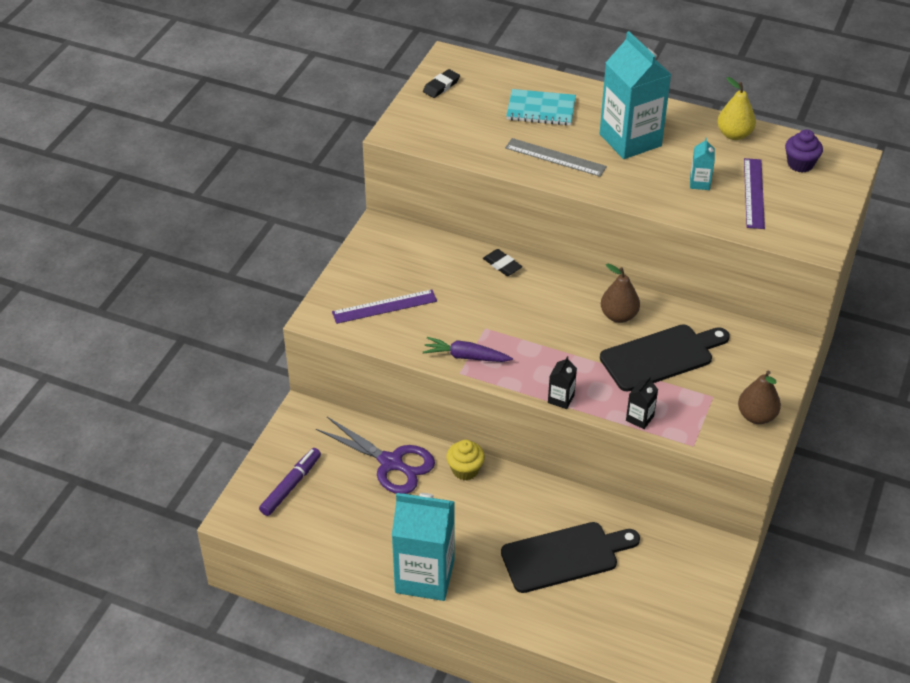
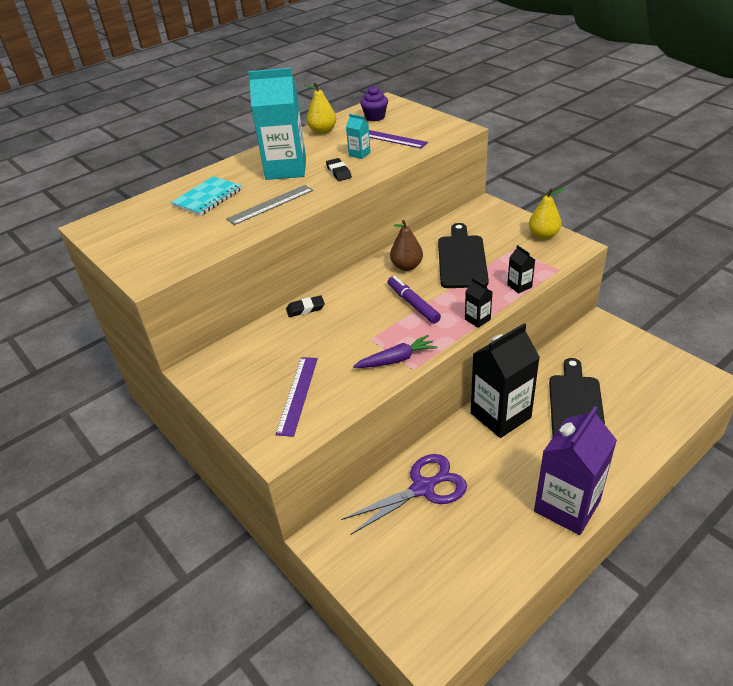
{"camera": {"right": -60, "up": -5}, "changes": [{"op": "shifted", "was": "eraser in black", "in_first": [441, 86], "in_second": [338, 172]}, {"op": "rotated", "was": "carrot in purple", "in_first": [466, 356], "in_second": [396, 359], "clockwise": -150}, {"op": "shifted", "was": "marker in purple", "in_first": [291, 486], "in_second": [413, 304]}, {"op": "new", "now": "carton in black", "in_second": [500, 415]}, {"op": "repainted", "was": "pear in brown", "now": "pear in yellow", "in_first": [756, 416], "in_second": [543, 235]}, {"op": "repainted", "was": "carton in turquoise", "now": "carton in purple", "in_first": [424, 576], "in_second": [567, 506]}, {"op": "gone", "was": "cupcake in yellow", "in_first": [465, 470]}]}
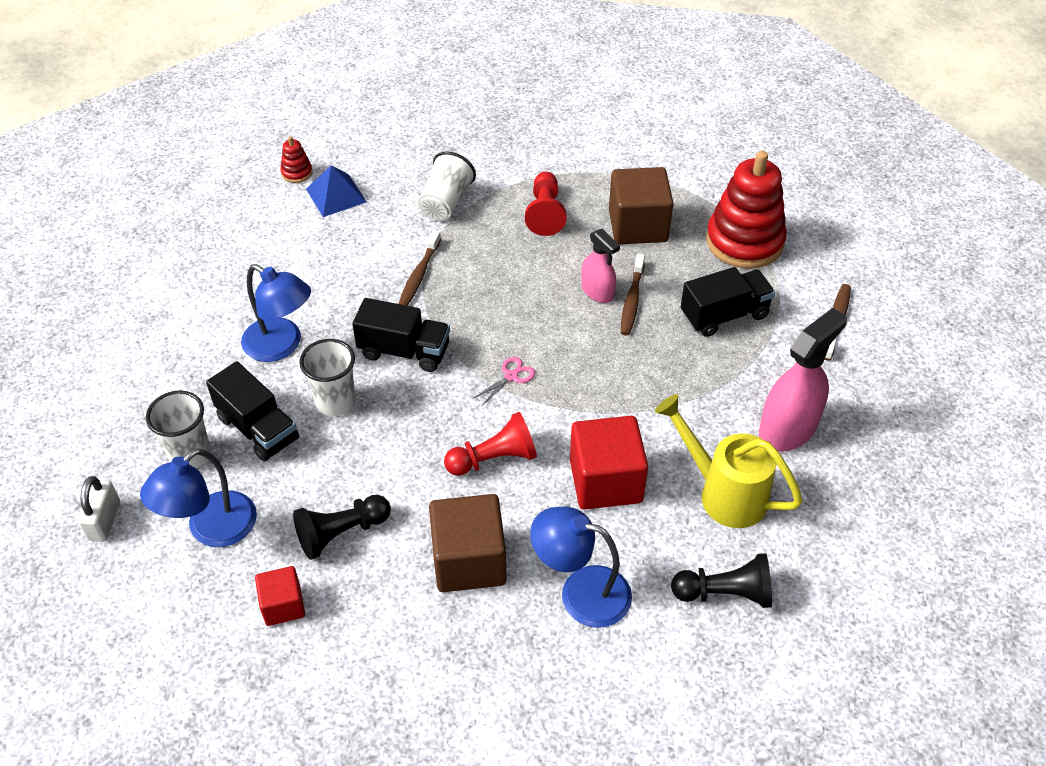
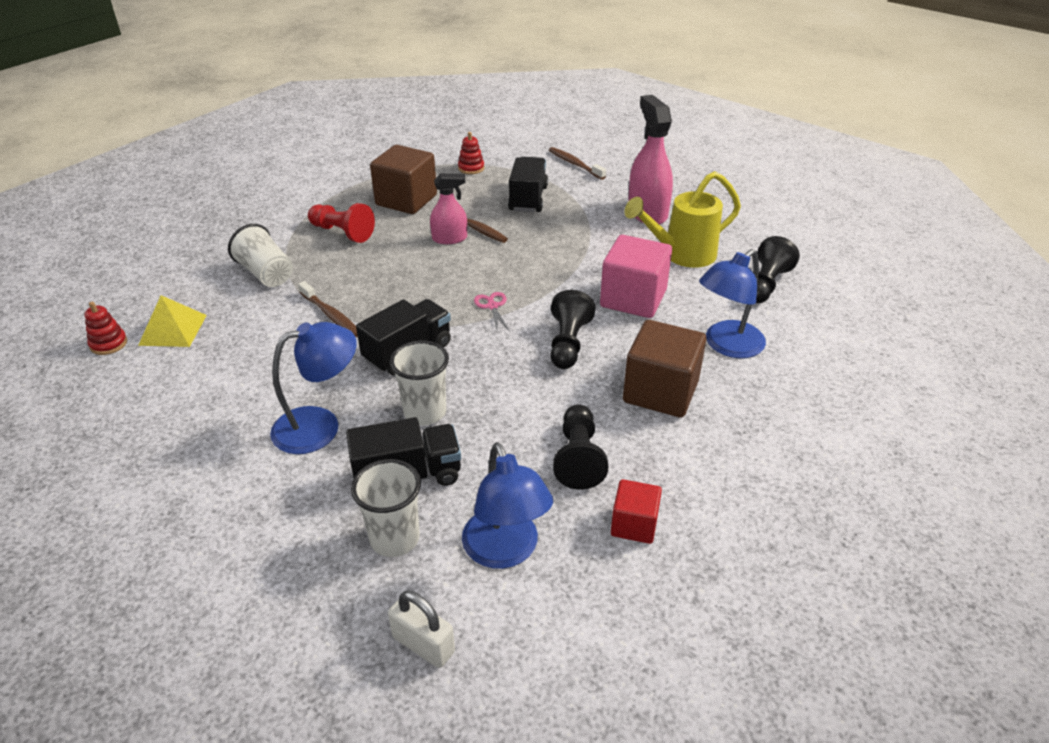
{"camera": {"right": -60, "up": -10}, "changes": [{"op": "repainted", "was": "pyramid in blue", "now": "pyramid in yellow", "in_first": [336, 195], "in_second": [173, 330]}, {"op": "scaled", "was": "stacking toy in red", "in_first": [744, 241], "in_second": [471, 168], "ratio": 0.42}, {"op": "repainted", "was": "pawn in red", "now": "pawn in black", "in_first": [494, 459], "in_second": [568, 343]}, {"op": "repainted", "was": "cube in red", "now": "cube in pink", "in_first": [606, 481], "in_second": [633, 299]}]}
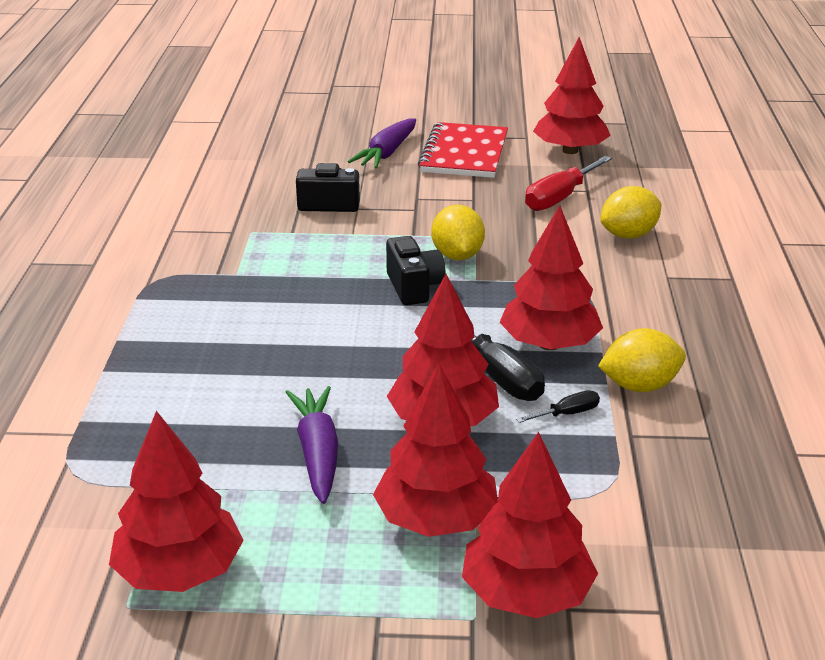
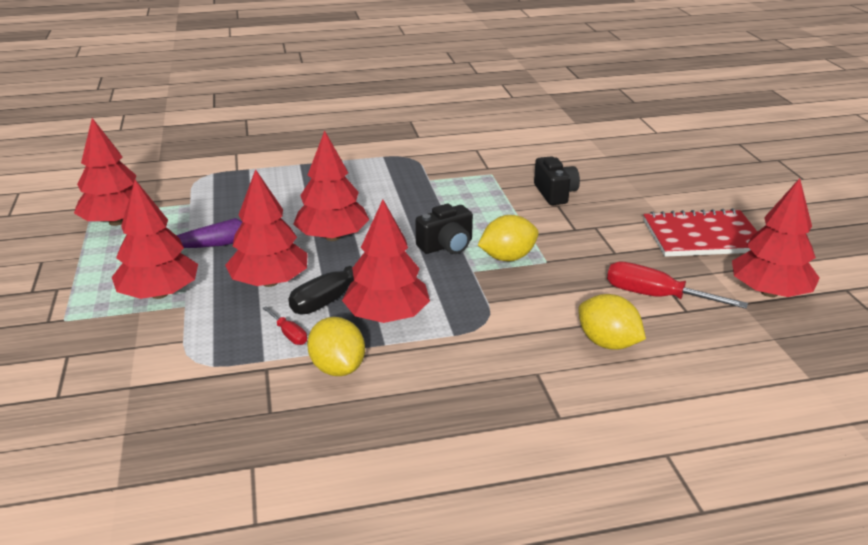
{"camera": {"right": 75, "up": 0}, "changes": [{"op": "repainted", "was": "screwdriver in black", "now": "screwdriver in red", "in_first": [567, 414], "in_second": [289, 334]}, {"op": "shifted", "was": "tree in red", "in_first": [527, 594], "in_second": [332, 237]}, {"op": "gone", "was": "carrot in purple", "in_first": [387, 153]}]}
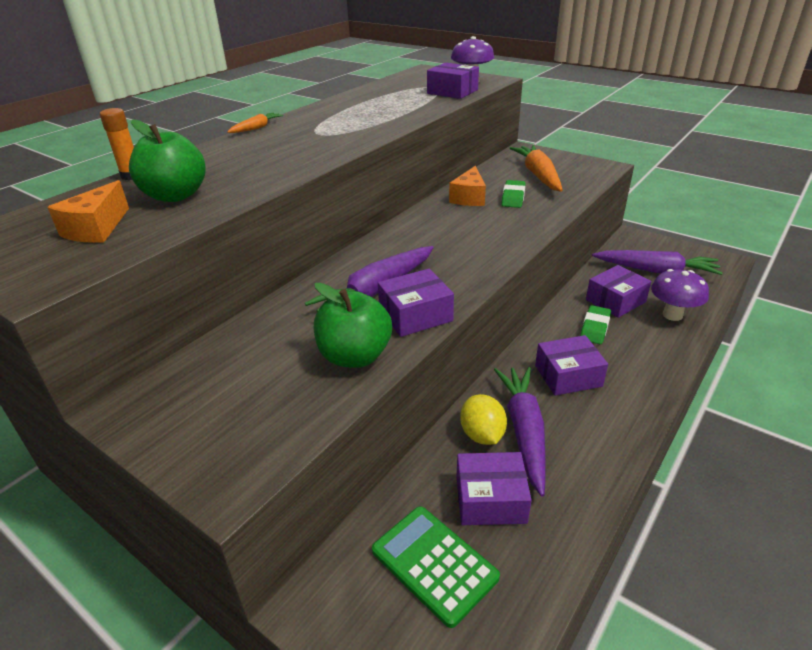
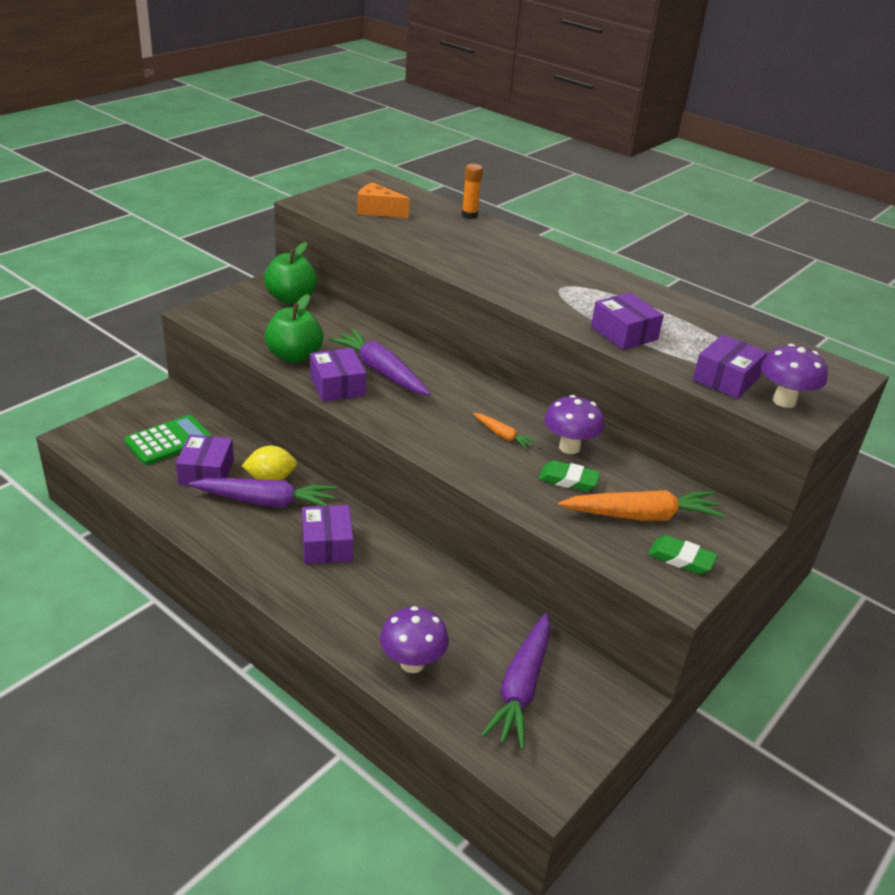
{"camera": {"right": 90, "up": 0}, "changes": [{"op": "shifted", "was": "apple in green", "in_first": [175, 196], "in_second": [291, 298]}, {"op": "shifted", "was": "carrot in orange", "in_first": [256, 128], "in_second": [502, 435]}, {"op": "swapped", "was": "cheese in orange", "now": "mushroom in purple", "in_first": [469, 198], "in_second": [569, 447]}, {"op": "shifted", "was": "box in purple", "in_first": [615, 301], "in_second": [624, 333]}, {"op": "shifted", "was": "eraser in green", "in_first": [594, 328], "in_second": [681, 559]}]}
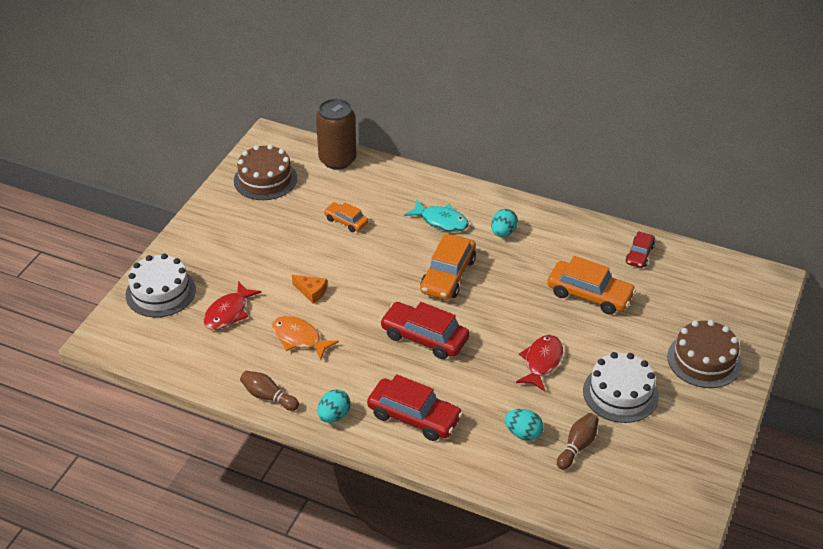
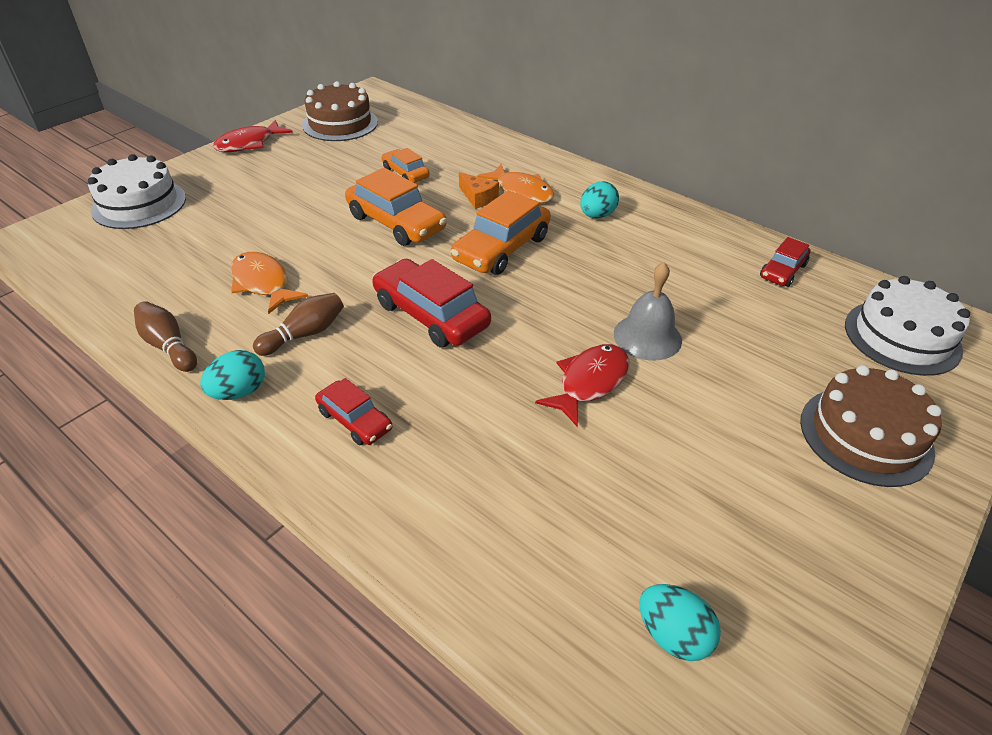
{"camera": {"right": 15, "up": 0}, "changes": [{"op": "shifted", "was": "fish in red", "in_first": [228, 312], "in_second": [249, 144]}, {"op": "shifted", "was": "bowling pin in brown", "in_first": [577, 446], "in_second": [304, 334]}, {"op": "scaled", "was": "car in red", "in_first": [414, 417], "in_second": [354, 420], "ratio": 0.57}, {"op": "shifted", "was": "car in orange", "in_first": [589, 295], "in_second": [396, 223]}, {"op": "shifted", "was": "cheese in orange", "in_first": [311, 292], "in_second": [478, 198]}, {"op": "repainted", "was": "fish in turquoise", "now": "fish in orange", "in_first": [441, 221], "in_second": [521, 191]}, {"op": "new", "now": "bell in grey", "in_second": [647, 337]}, {"op": "shifted", "was": "egg in turquoise", "in_first": [523, 433], "in_second": [673, 635]}, {"op": "shifted", "was": "cake in white", "in_first": [620, 393], "in_second": [902, 337]}, {"op": "gone", "was": "can in brown", "in_first": [337, 160]}]}
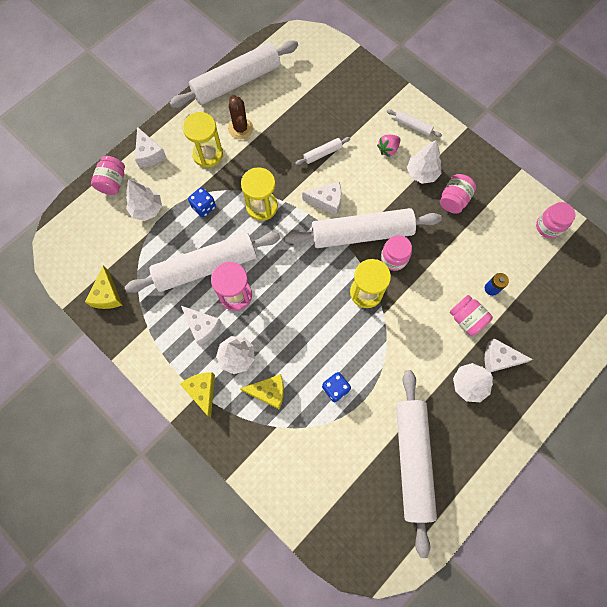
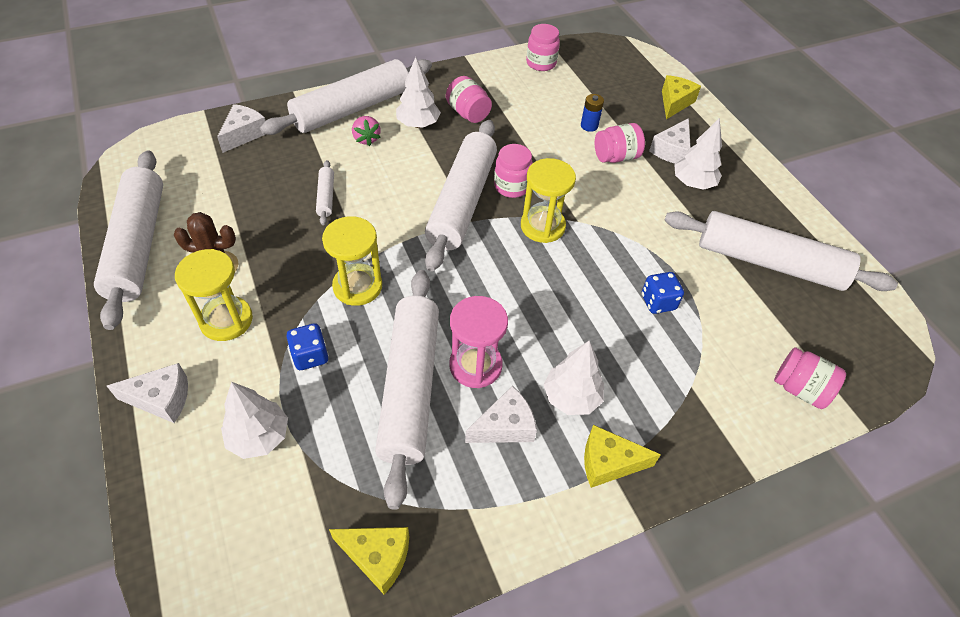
{"camera": {"right": -70, "up": -20}, "changes": [{"op": "shifted", "was": "cheese in white", "in_first": [327, 201], "in_second": [244, 134]}, {"op": "scaled", "was": "rolling pin in white", "in_first": [413, 126], "in_second": [352, 109], "ratio": 2.4}, {"op": "shifted", "was": "cheese in yellow", "in_first": [268, 392], "in_second": [675, 103]}, {"op": "shifted", "was": "jar in pink", "in_first": [113, 182], "in_second": [800, 389]}]}
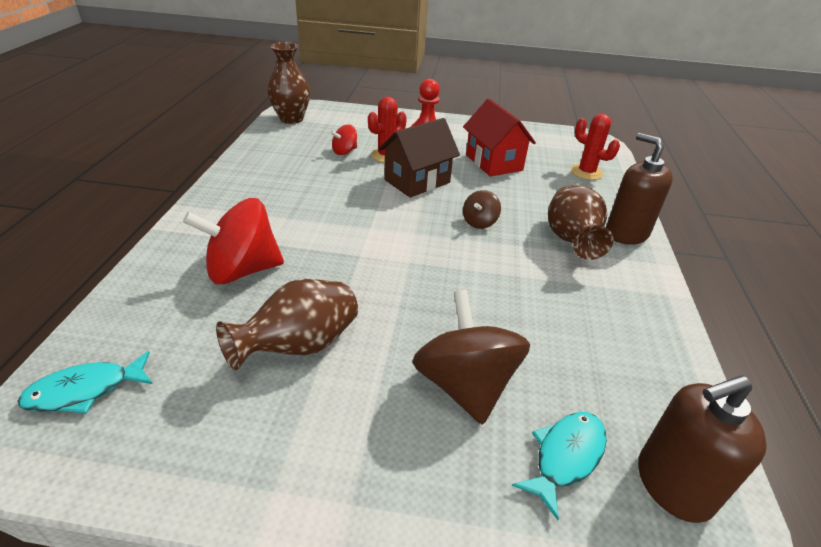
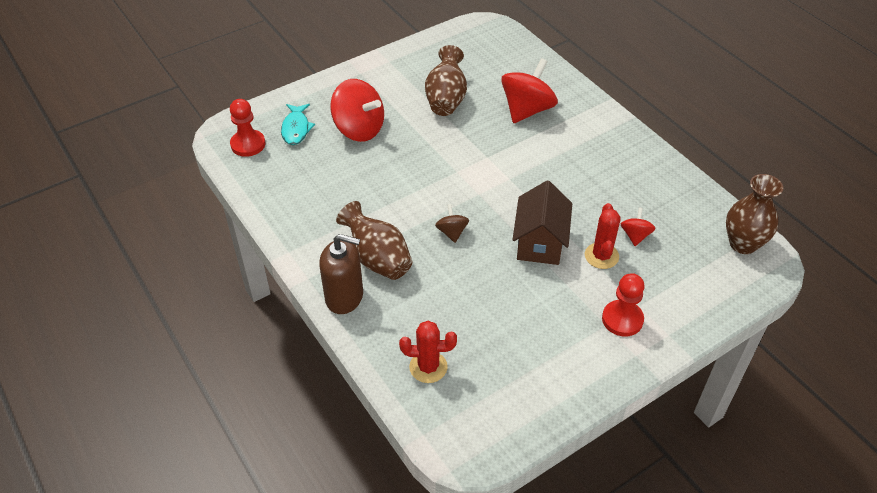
{"camera": {"right": 140, "up": 10}, "changes": [{"op": "swapped", "was": "soap dispenser in brown", "now": "pawn in red", "in_first": [673, 485], "in_second": [248, 144]}, {"op": "repainted", "was": "spinning top in brown", "now": "spinning top in red", "in_first": [465, 385], "in_second": [359, 129]}, {"op": "gone", "was": "fish in turquoise", "in_first": [85, 390]}, {"op": "gone", "was": "house in red", "in_first": [494, 162]}]}
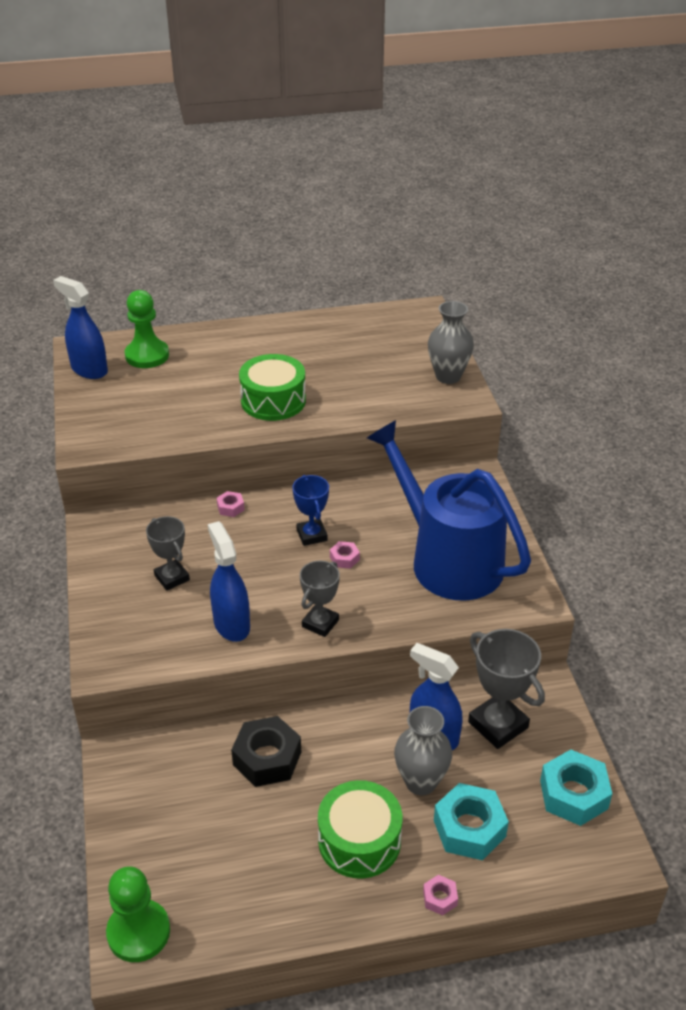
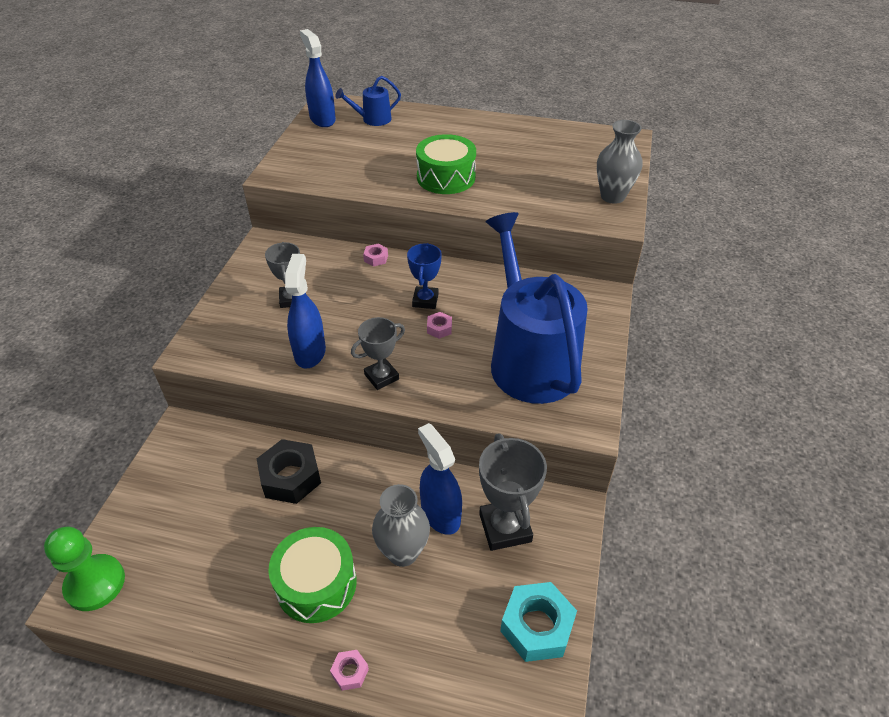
{"camera": {"right": 25, "up": 5}, "changes": [{"op": "swapped", "was": "pawn in green", "now": "watering can in blue", "in_first": [147, 355], "in_second": [373, 119]}, {"op": "gone", "was": "nut in turquoise", "in_first": [469, 828]}]}
